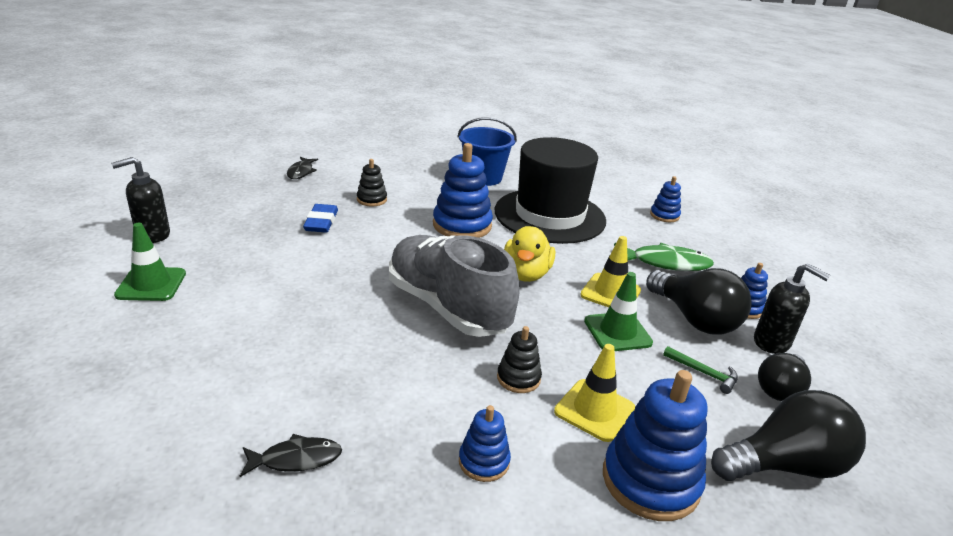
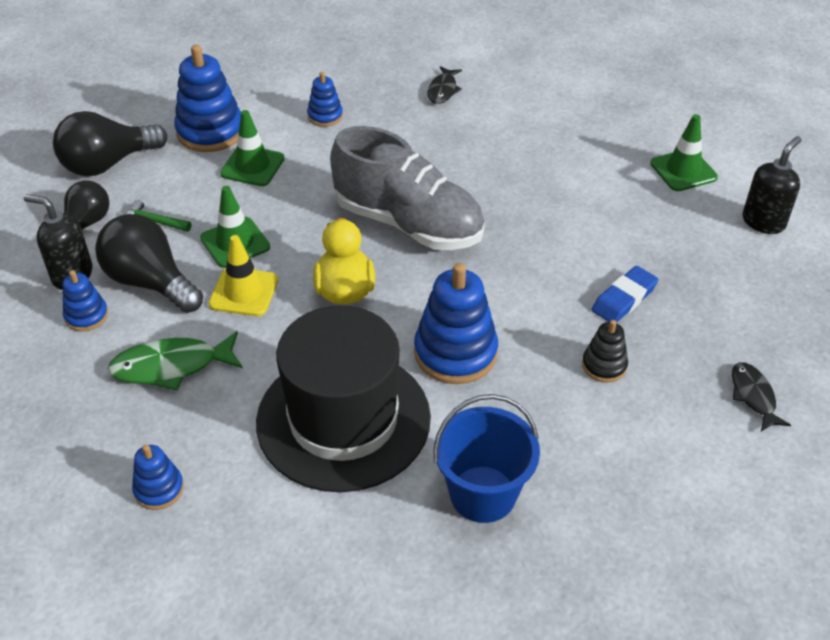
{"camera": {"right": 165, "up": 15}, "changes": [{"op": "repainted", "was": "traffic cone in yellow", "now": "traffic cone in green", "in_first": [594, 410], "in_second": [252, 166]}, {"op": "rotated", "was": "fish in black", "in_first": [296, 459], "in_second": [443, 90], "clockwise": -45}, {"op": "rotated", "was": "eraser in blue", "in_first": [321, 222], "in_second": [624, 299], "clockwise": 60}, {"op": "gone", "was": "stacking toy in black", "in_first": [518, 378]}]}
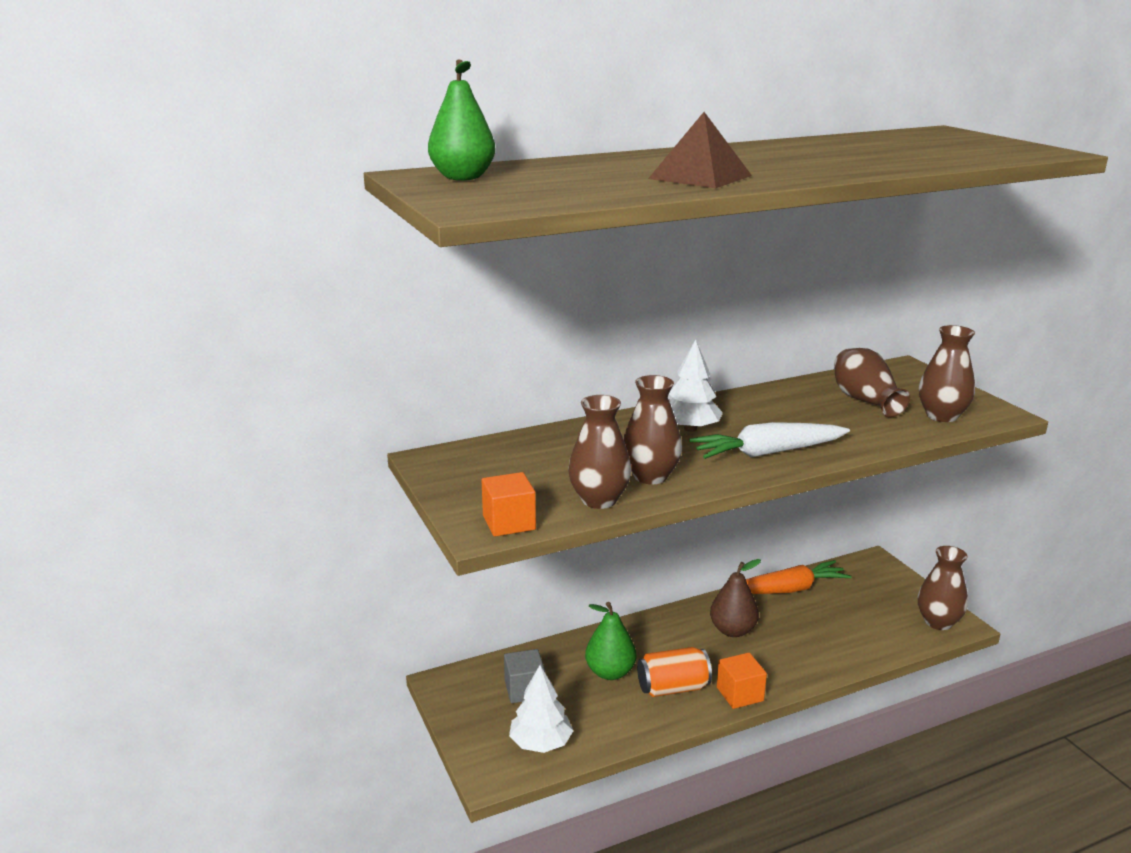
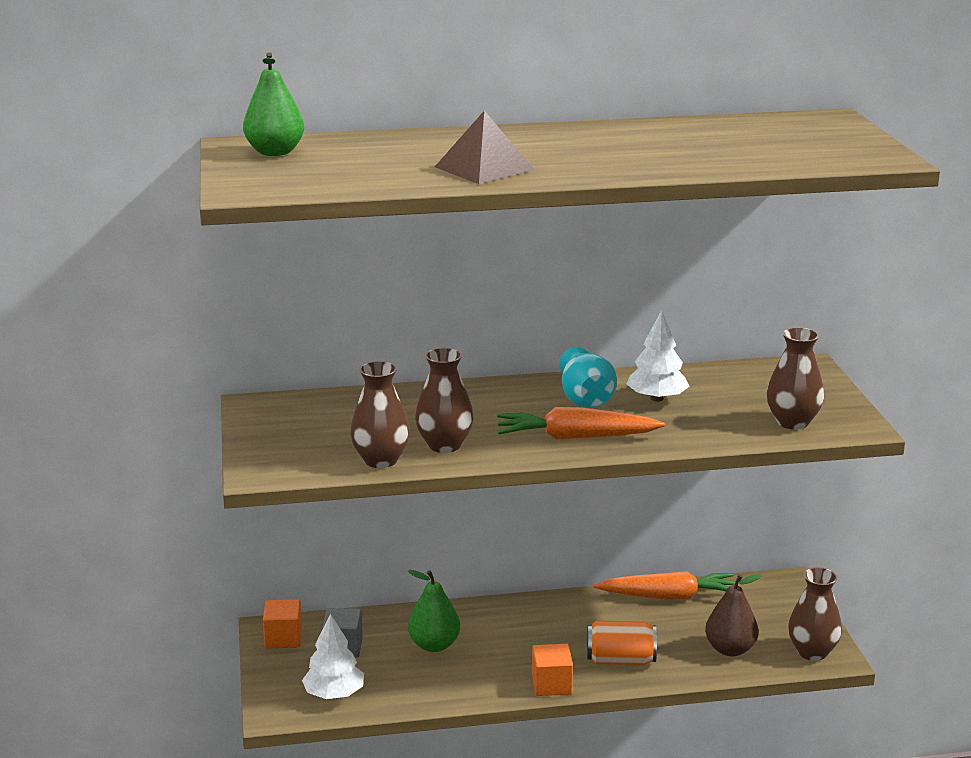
{"camera": {"right": 15, "up": 0}, "changes": [{"op": "shifted", "was": "cube in orange", "in_first": [509, 523], "in_second": [283, 638]}, {"op": "repainted", "was": "carrot in white", "now": "carrot in orange", "in_first": [767, 453], "in_second": [575, 437]}, {"op": "new", "now": "vase in turquoise", "in_second": [585, 399]}, {"op": "shifted", "was": "can in orange", "in_first": [673, 688], "in_second": [620, 660]}, {"op": "shifted", "was": "tree in white", "in_first": [690, 429], "in_second": [657, 398]}, {"op": "shifted", "was": "pear in brown", "in_first": [732, 630], "in_second": [730, 649]}, {"op": "gone", "was": "vase in brown", "in_first": [865, 401]}]}
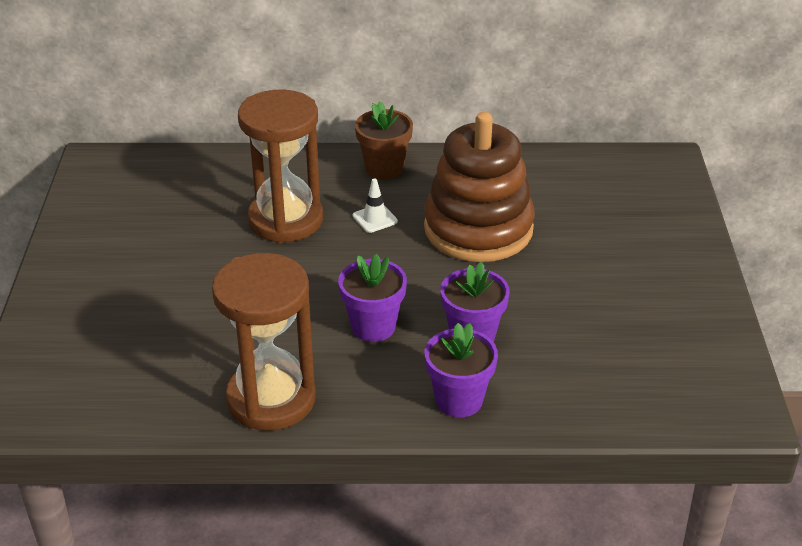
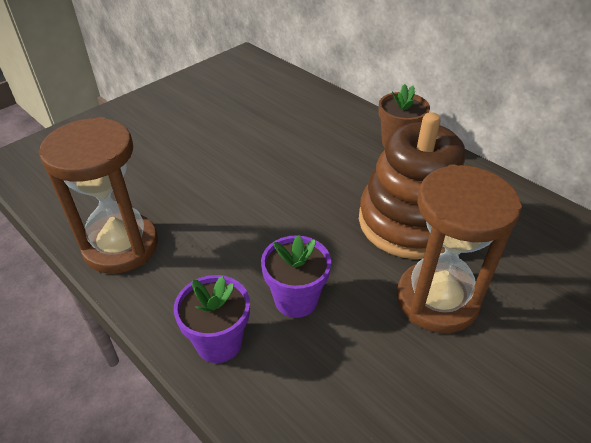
{"camera": {"right": 45, "up": 5}, "changes": [{"op": "shifted", "was": "hourglass in brown", "in_first": [286, 220], "in_second": [437, 300]}, {"op": "gone", "was": "flower pot in purple", "in_first": [373, 326]}, {"op": "gone", "was": "traffic cone in white", "in_first": [375, 218]}]}
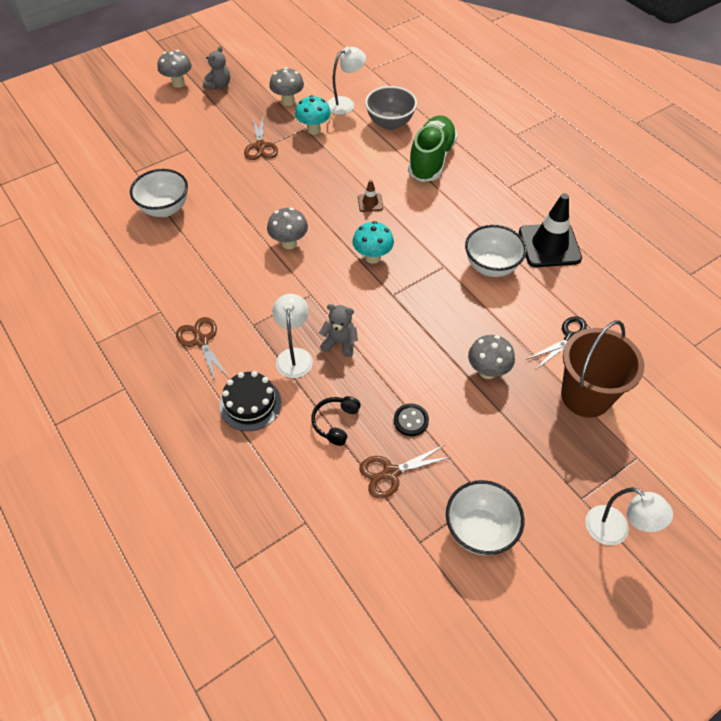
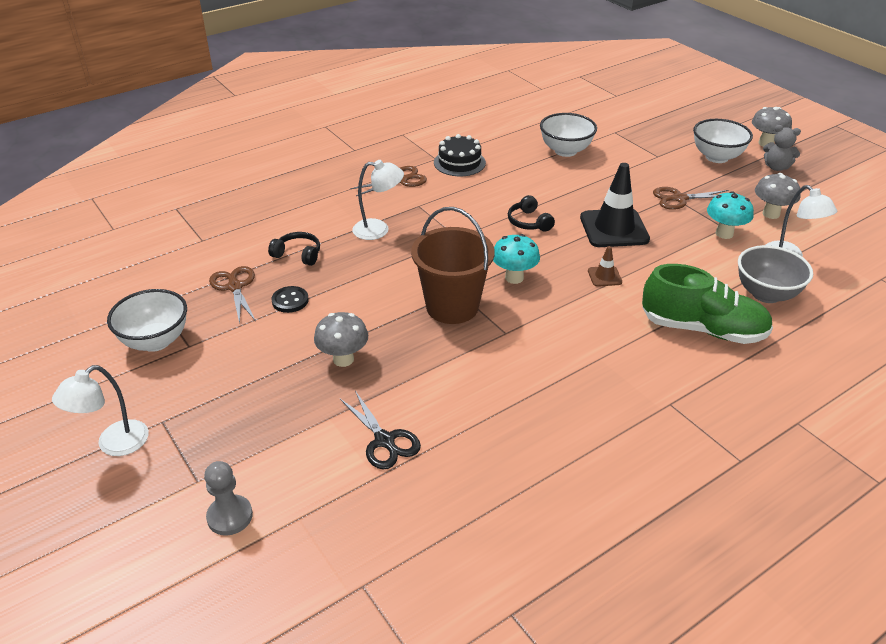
{"camera": {"right": 90, "up": -15}, "changes": [{"op": "new", "now": "pawn in grey", "in_second": [230, 516]}, {"op": "shifted", "was": "bucket in brown", "in_first": [585, 396], "in_second": [452, 306]}, {"op": "shifted", "was": "cake in black", "in_first": [250, 404], "in_second": [459, 162]}, {"op": "swapped", "was": "mushroom in grey", "now": "headphones in black", "in_first": [289, 243], "in_second": [529, 222]}, {"op": "shifted", "was": "traffic cone in black", "in_first": [549, 245], "in_second": [614, 228]}, {"op": "shifted", "was": "bowl in white", "in_first": [491, 267], "in_second": [716, 157]}, {"op": "gone", "was": "teddy bear in grey", "in_first": [340, 343]}]}
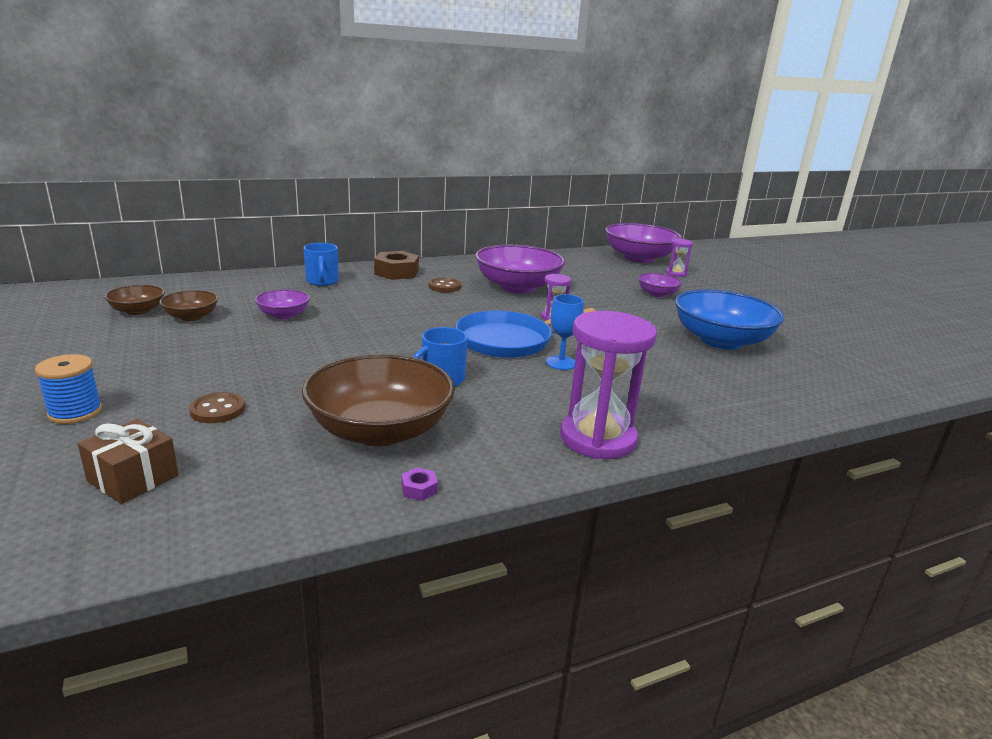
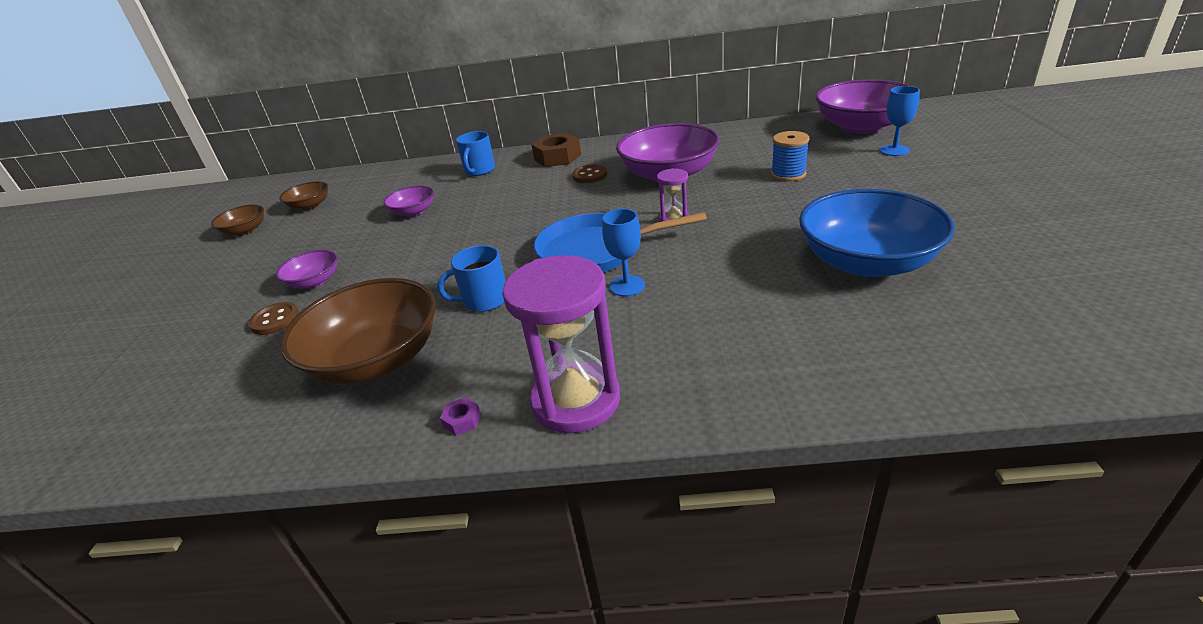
{"camera": {"right": 30, "up": 10}, "changes": [{"op": "shifted", "was": "bowl in brown", "in_first": [191, 317], "in_second": [245, 231]}, {"op": "shifted", "was": "bowl in purple", "in_first": [657, 294], "in_second": [314, 282]}, {"op": "shifted", "was": "nut in purple", "in_first": [419, 489], "in_second": [462, 420]}, {"op": "shifted", "was": "spool in blue", "in_first": [75, 412], "in_second": [788, 174]}, {"op": "swapped", "was": "hourglass in purple", "now": "goblet in blue", "in_first": [676, 273], "in_second": [894, 150]}, {"op": "gone", "was": "gift in brown", "in_first": [133, 478]}]}
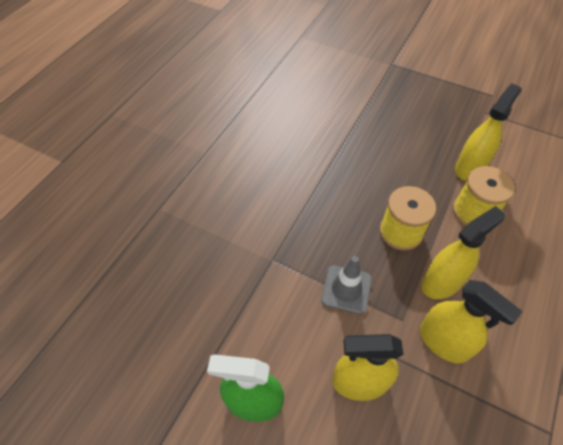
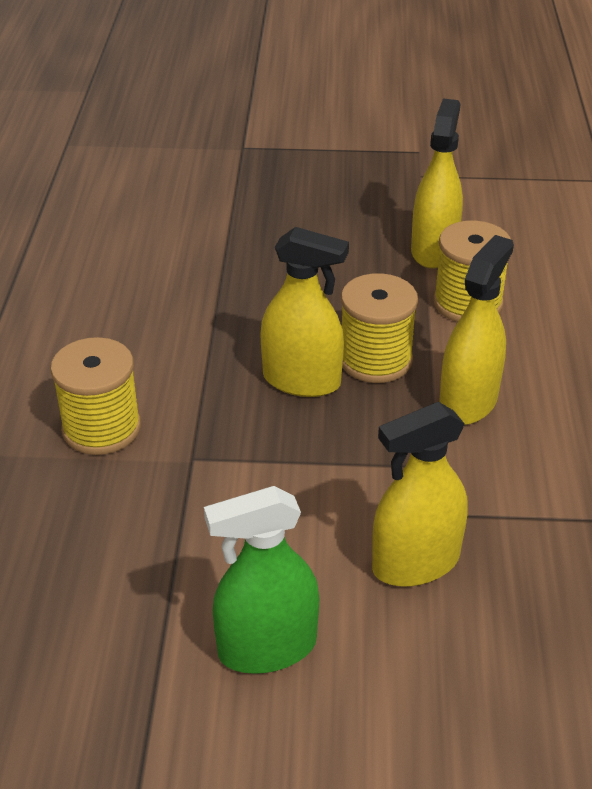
{"camera": {"right": -25, "up": -15}, "changes": [{"op": "new", "now": "spool in yellow", "in_second": [101, 428]}, {"op": "shifted", "was": "spray bottle in yellow", "in_first": [443, 342], "in_second": [301, 380]}, {"op": "gone", "was": "traffic cone in grey", "in_first": [346, 289]}]}
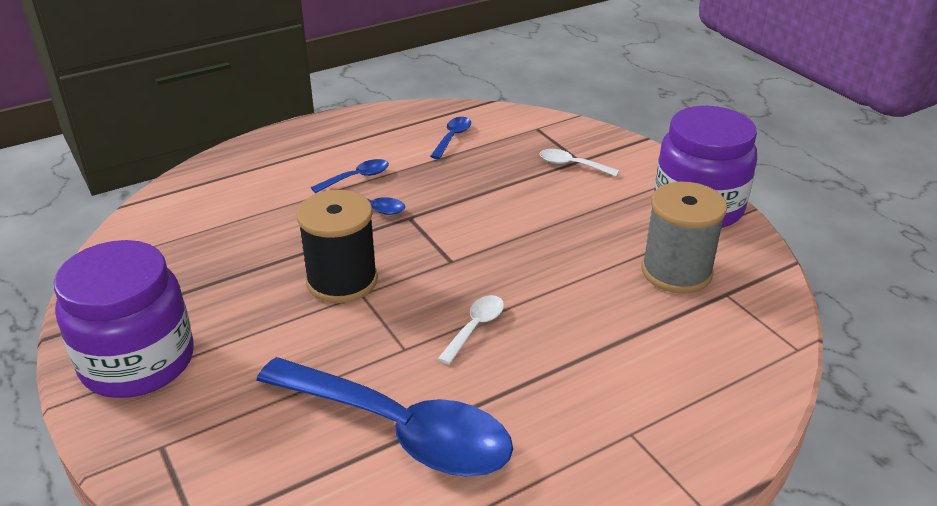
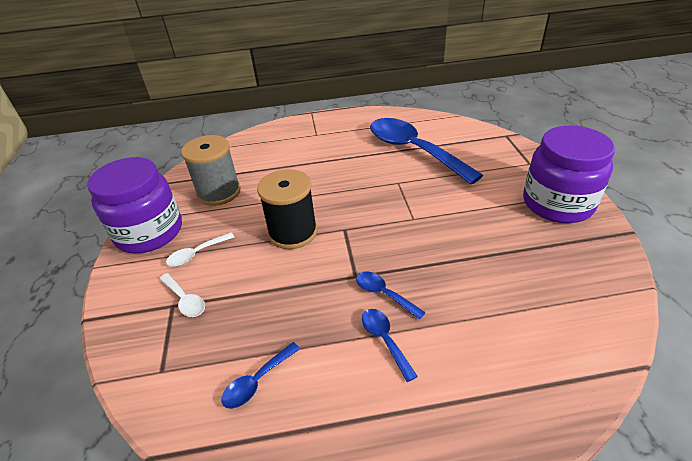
{"camera": {"right": -155, "up": 5}, "changes": [{"op": "shifted", "was": "spoon in white", "in_first": [475, 327], "in_second": [196, 254]}, {"op": "shifted", "was": "spool in black", "in_first": [342, 281], "in_second": [293, 232]}, {"op": "rotated", "was": "spoon in blue", "in_first": [357, 178], "in_second": [384, 340], "clockwise": 75}]}
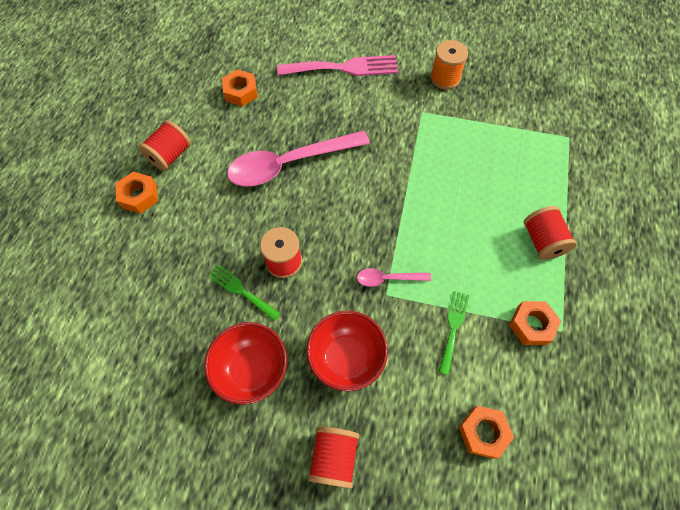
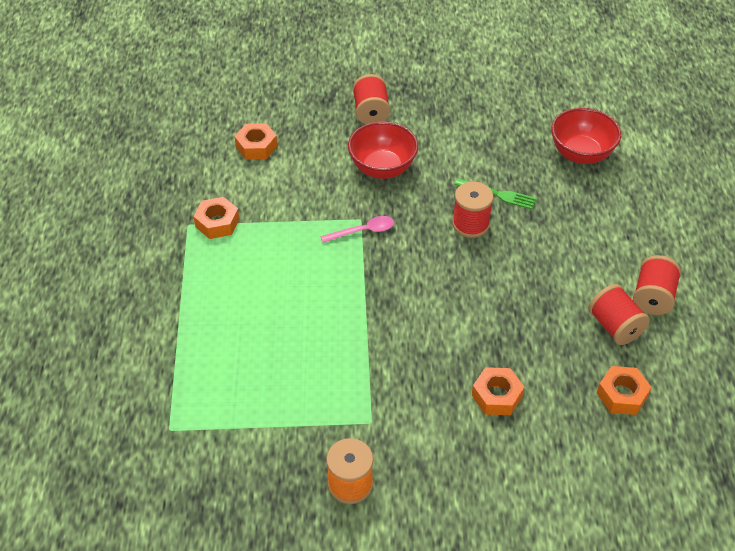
{"camera": {"right": 165, "up": -15}, "changes": [{"op": "shifted", "was": "nut in orange", "in_first": [139, 196], "in_second": [497, 396]}, {"op": "shifted", "was": "bowl in red", "in_first": [251, 369], "in_second": [581, 154]}, {"op": "shifted", "was": "spool in red", "in_first": [542, 241], "in_second": [615, 326]}, {"op": "gone", "was": "spoon in pink", "in_first": [289, 164]}, {"op": "gone", "was": "fork in pink", "in_first": [344, 68]}, {"op": "gone", "was": "fork in green", "in_first": [453, 327]}]}
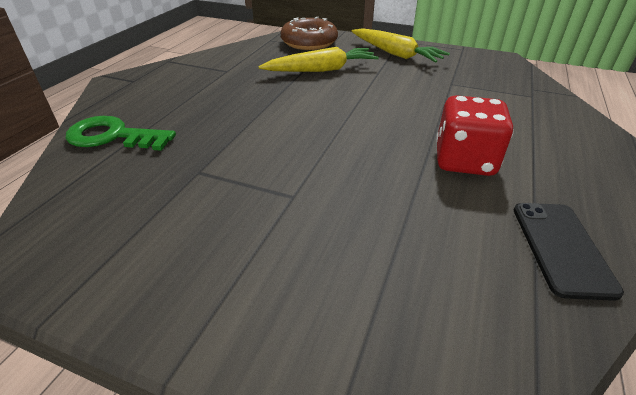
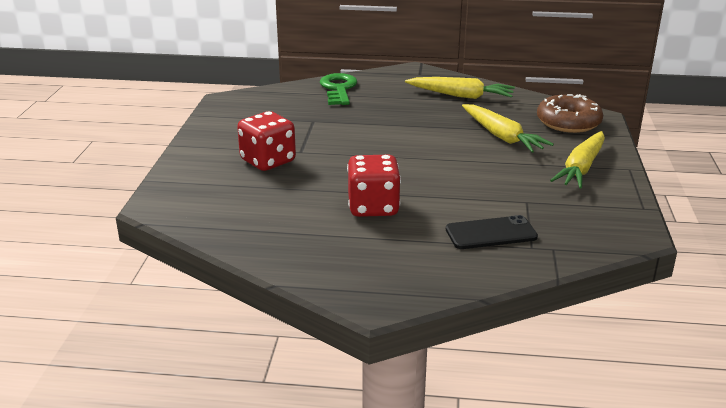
{"camera": {"right": 75, "up": -10}, "changes": [{"op": "new", "now": "dice in red", "in_second": [268, 161]}, {"op": "new", "now": "carrot in yellow", "in_second": [461, 96]}, {"op": "shifted", "was": "phone in black", "in_first": [561, 248], "in_second": [491, 233]}]}
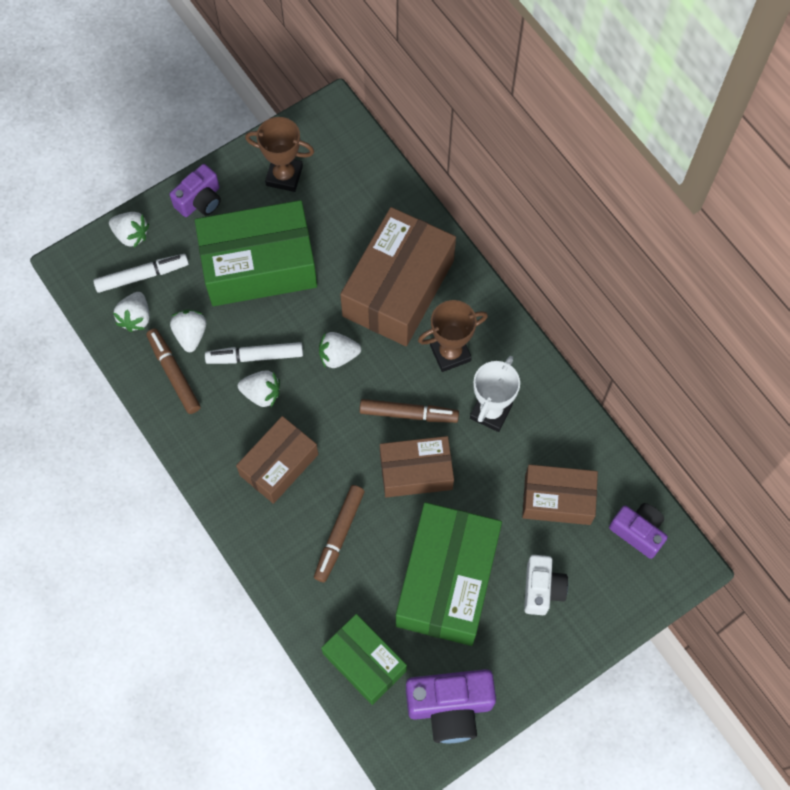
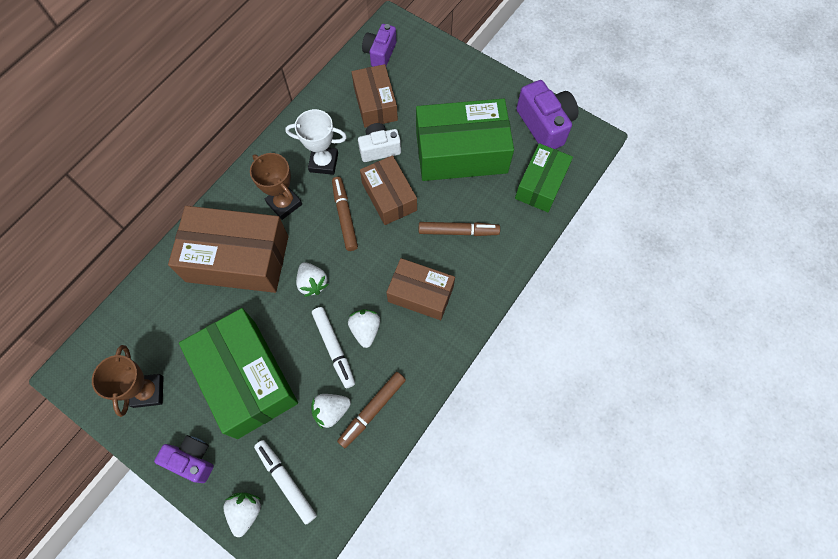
{"camera": {"right": -110, "up": 0}, "changes": [{"op": "shifted", "was": "camera in white", "in_first": [542, 589], "in_second": [379, 149]}, {"op": "gone", "was": "strawberry in white", "in_first": [136, 318]}]}
